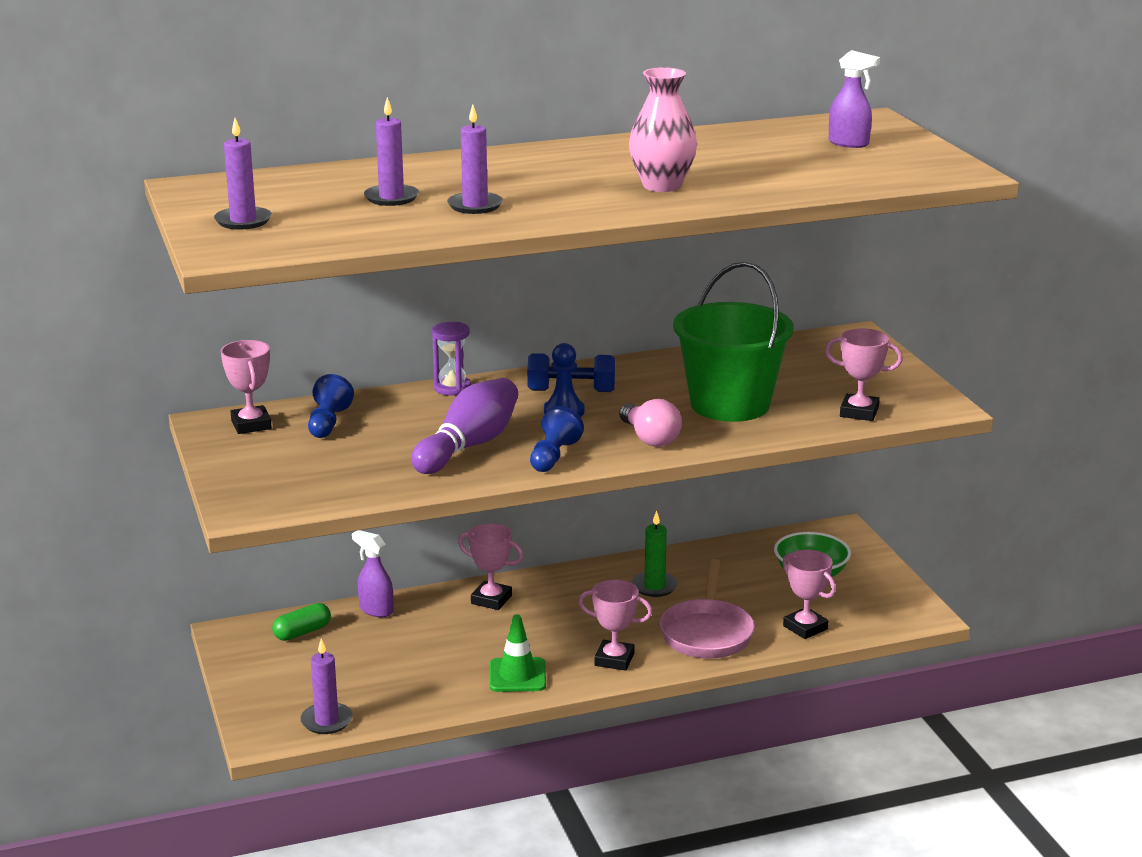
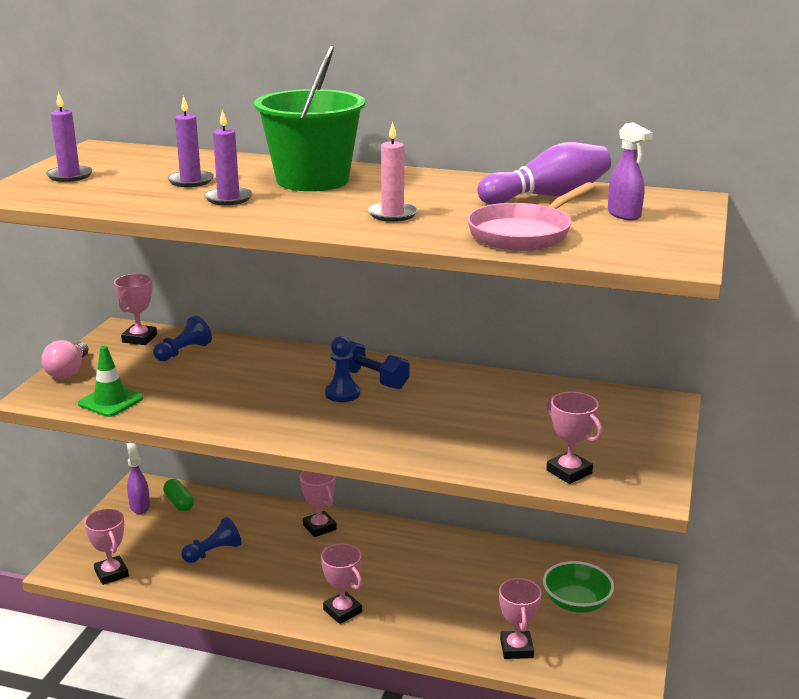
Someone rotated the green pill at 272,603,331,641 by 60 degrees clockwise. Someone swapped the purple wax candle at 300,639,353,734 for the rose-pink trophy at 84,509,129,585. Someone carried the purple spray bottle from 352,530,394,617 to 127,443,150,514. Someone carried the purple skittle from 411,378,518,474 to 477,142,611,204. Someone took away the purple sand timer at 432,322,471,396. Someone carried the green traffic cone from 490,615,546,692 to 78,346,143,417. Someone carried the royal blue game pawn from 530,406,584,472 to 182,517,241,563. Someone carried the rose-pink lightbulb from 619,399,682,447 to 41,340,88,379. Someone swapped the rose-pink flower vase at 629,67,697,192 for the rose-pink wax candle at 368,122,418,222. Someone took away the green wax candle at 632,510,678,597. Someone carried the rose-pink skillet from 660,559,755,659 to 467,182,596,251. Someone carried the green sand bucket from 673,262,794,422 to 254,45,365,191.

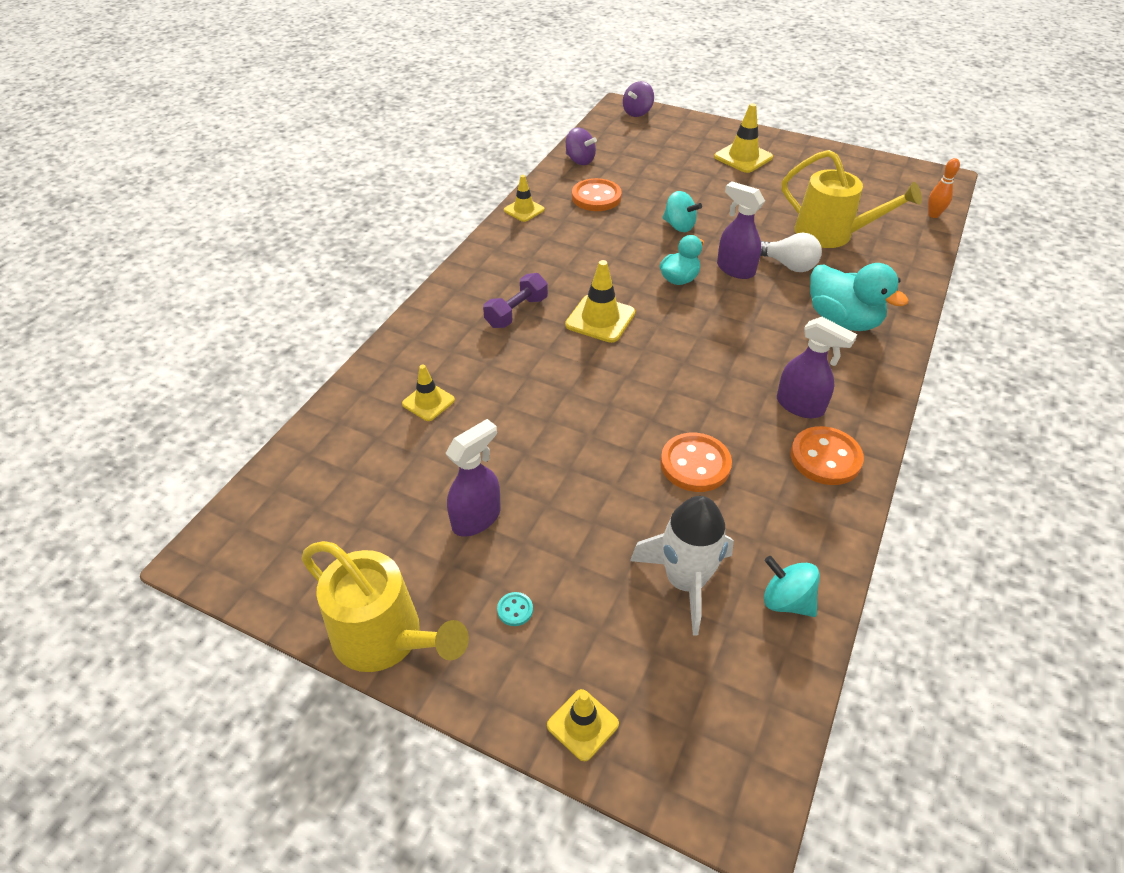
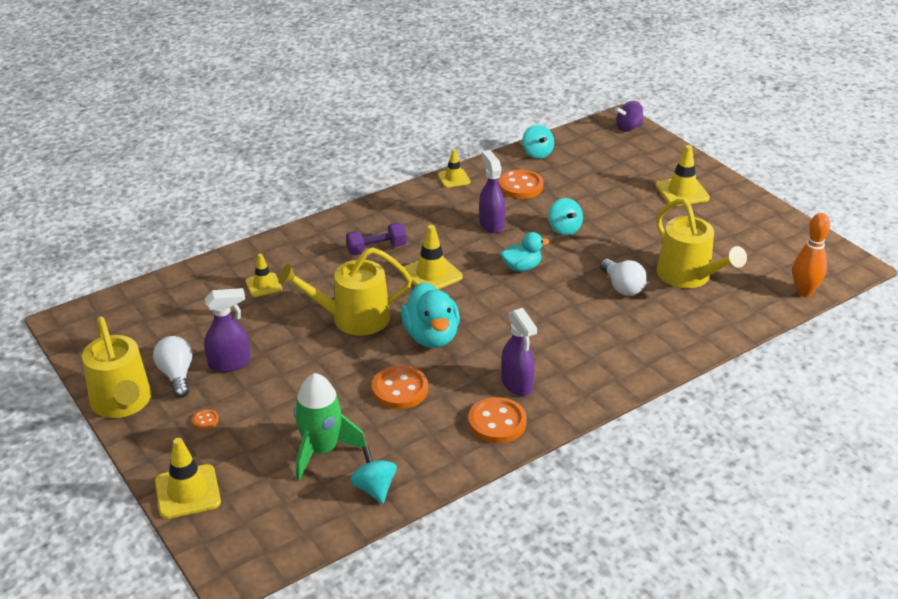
Someone repainted the aqua sewing button at 497,592,533,626, which became the orange-coloured sewing button at 192,409,219,430. Someone scaled the bright yellow traffic cone at 547,689,619,761 by 1.55. Someone repainted the purple toy top at 566,127,597,165, which became the aqua toy top at 522,125,554,159. Someone repainted the white toy rocket at 630,496,734,636, which became the green toy rocket at 294,373,366,481. Someone carried the purple spray bottle from 717,182,765,279 to 479,150,505,233. Someone carried the aqua toy duck from 810,263,909,331 to 401,282,460,348. Someone scaled the orange-coloured skittle at 928,158,960,218 by 1.54. Someone put down the white lightbulb at 153,336,193,398. Someone put down the bright yellow sprinkling can at 278,248,412,336.

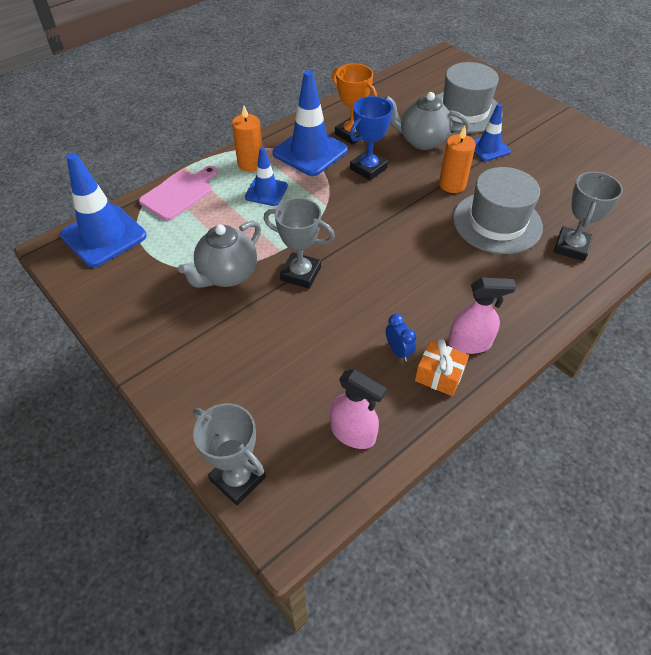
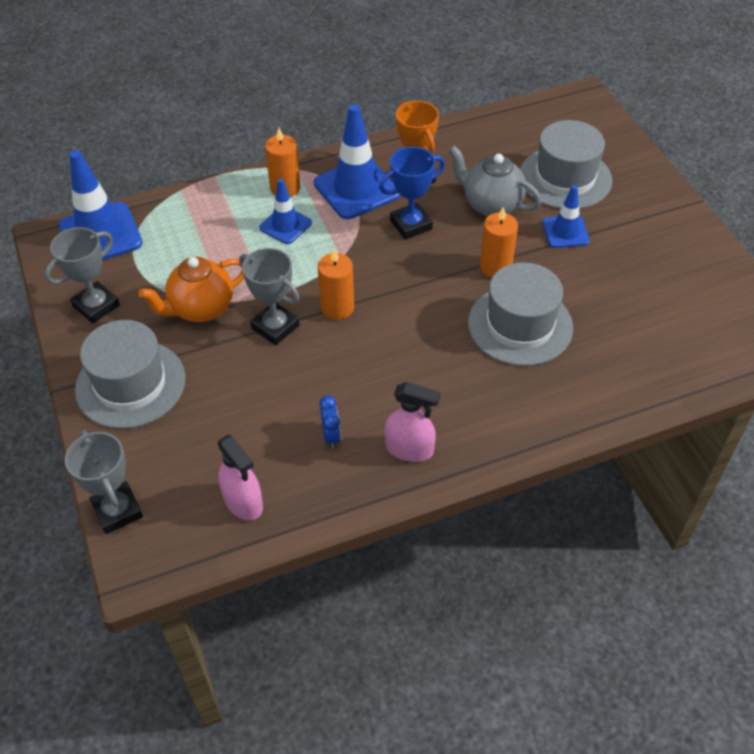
Someone took away the rose-pink bread board at 139,166,218,221. Someone repainted the gray china teapot at 178,221,261,288, which became the orange-coloured china teapot at 138,257,244,322. Someone took away the orange-coloured gift at 415,339,469,396. Someone carried the gray trophy from 554,172,623,261 to 45,227,120,324. Someone put down the gray top hat at 75,320,186,429. Someone put down the orange-coloured wax candle at 318,249,354,320.

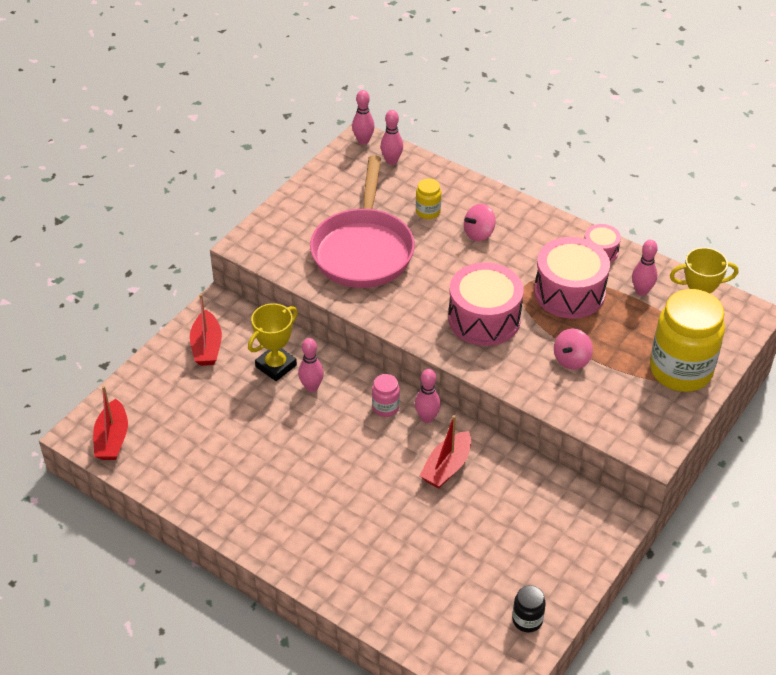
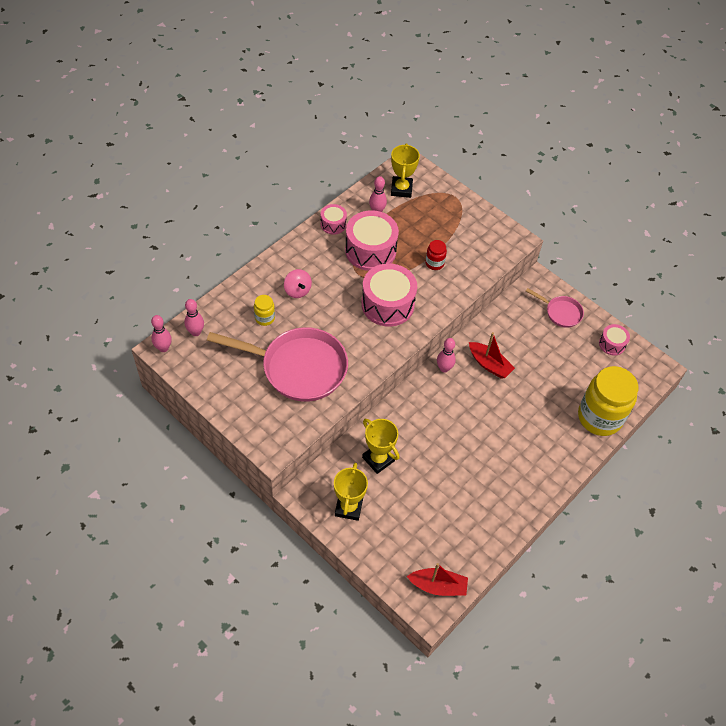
Someone swapped the crimson toy boat at 190,294,222,366 for the bright yellow trophy at 334,463,368,521. Someone took away the rose-pink skittle at 298,338,324,392. Someone took away the rose-pink jar at 372,374,400,417. Someone swapped the black jar at 512,585,546,632 for the rose-pink drum at 599,324,630,355. Someone swapped the rose-pink toy top at 554,328,593,370 for the crimson jar at 425,240,447,270. Someone carried the bright yellow jar from 650,289,725,392 to 578,366,638,436. Someone put down the rose-pink skillet at 526,288,584,328.

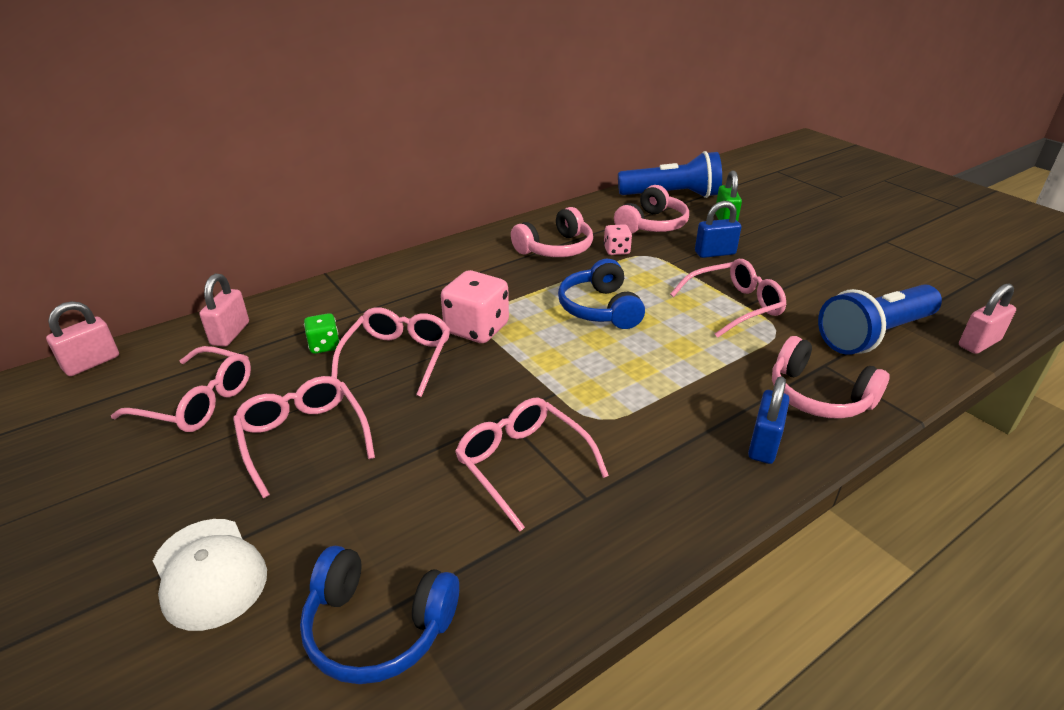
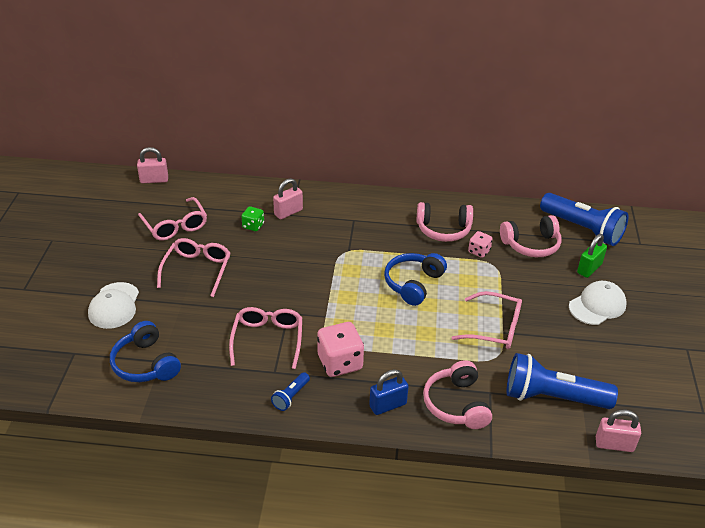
Someone carried the rose-pink lock from 200,274,249,347 to 273,178,303,219. Someone took away the rose-pink glasses at 331,307,450,397. Someone carried the rose-pink die from 441,270,509,343 to 317,322,364,377. Someone took away the royal blue lock at 695,201,741,258. Someone put down the royal blue flashlight at 271,372,310,411. Someone put down the white cap at 569,281,627,325.

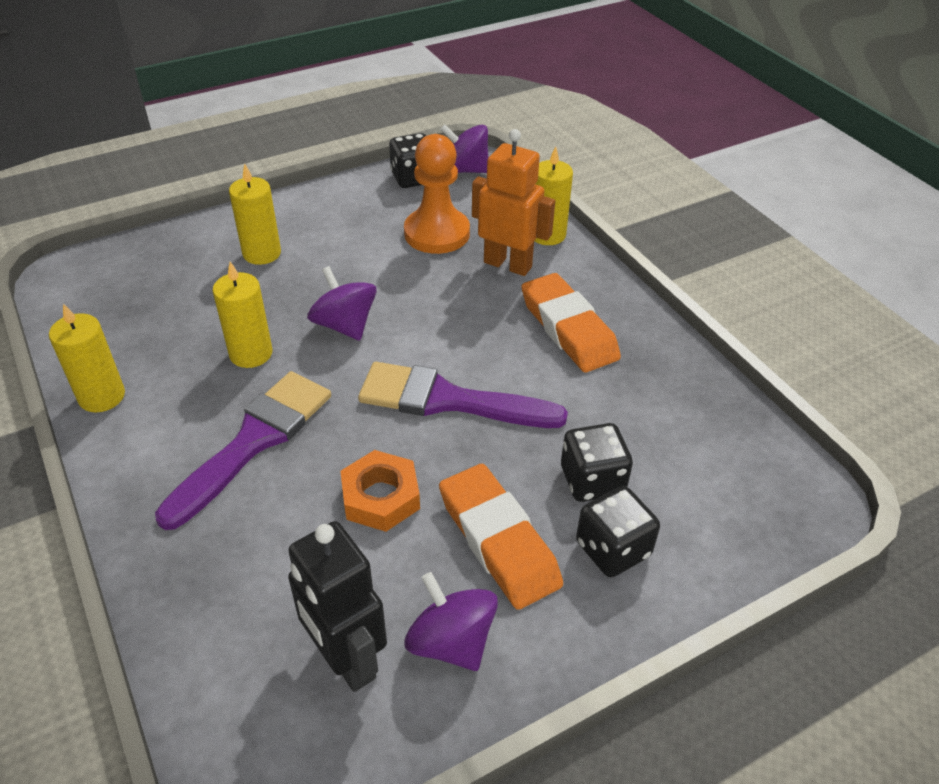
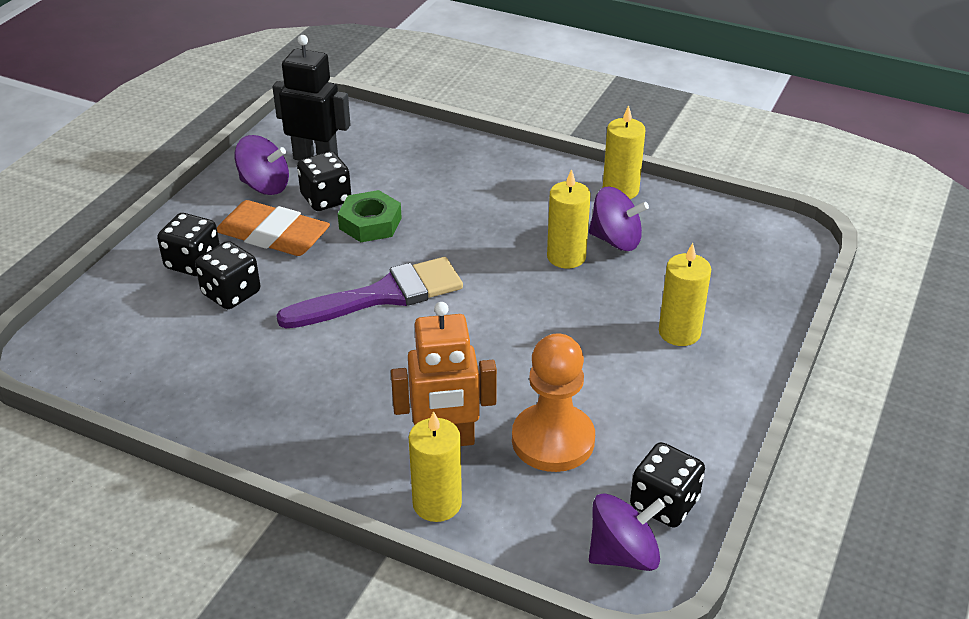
Someone took away the purple paint brush at 155,371,331,530. Someone carried the purple toy top from 307,266,377,341 to 589,187,649,251. Someone repainted the orange-coloured nut at 340,450,420,532, which became the green nut at 338,190,402,242. Someone took away the orange-coloured pencil eraser at 521,273,621,372. Someone put down the black die at 297,151,351,211.

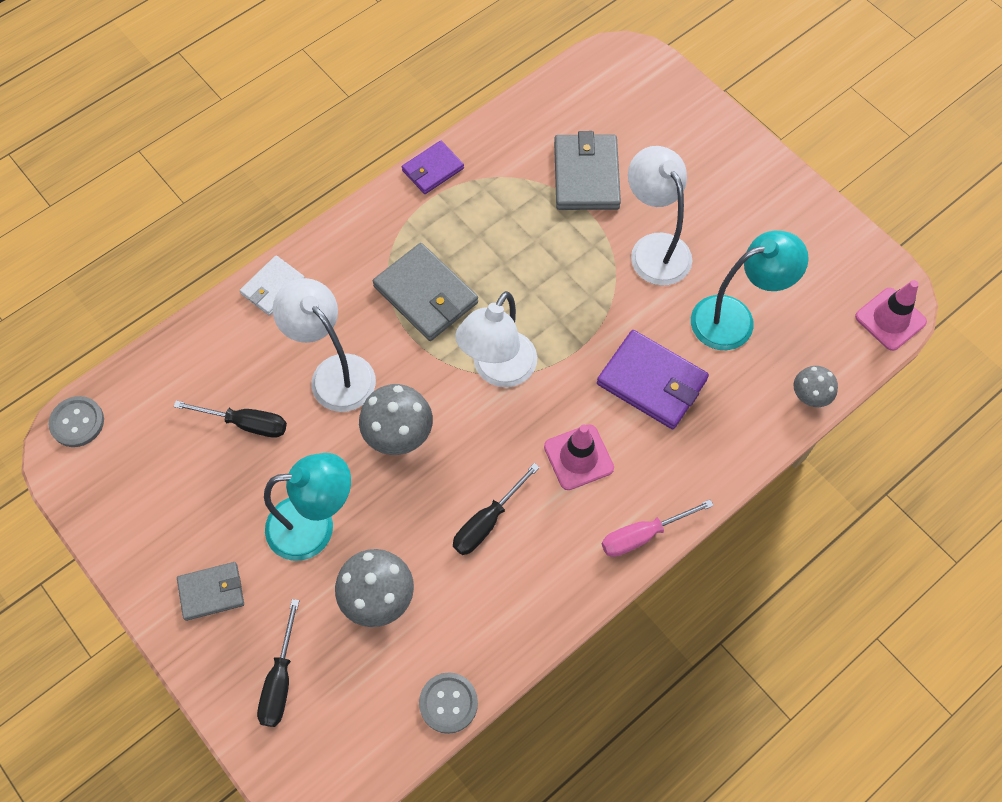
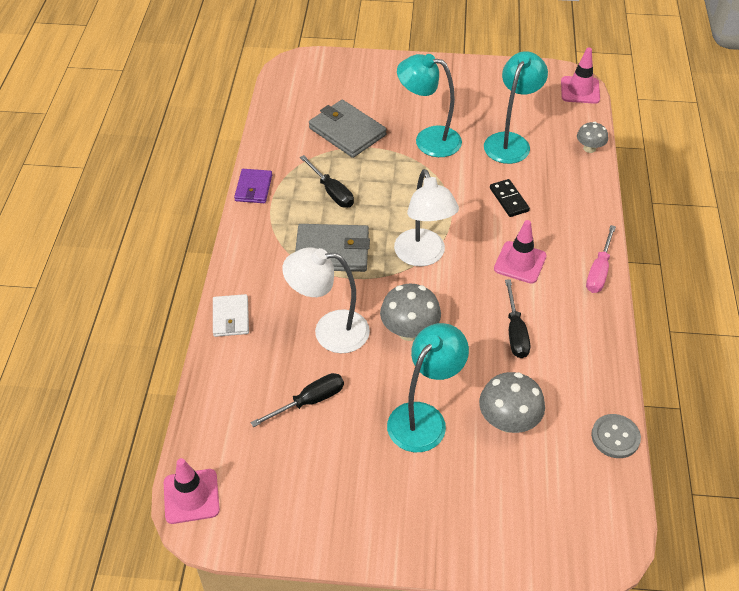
Someone swapped the gray sewing button at 49,396,104,447 for the rose-pink traffic cone at 164,458,220,524. Someone took away the gray wallet at 177,562,244,621. Someone carried the black hand screwdriver from 257,599,300,727 to 300,155,354,208. Someone swapped the purple wallet at 597,330,709,430 for the black domino piece at 490,179,530,217. Someone repainted the white desk lamp at 628,146,692,286, which became the aqua desk lamp at 397,54,462,157.

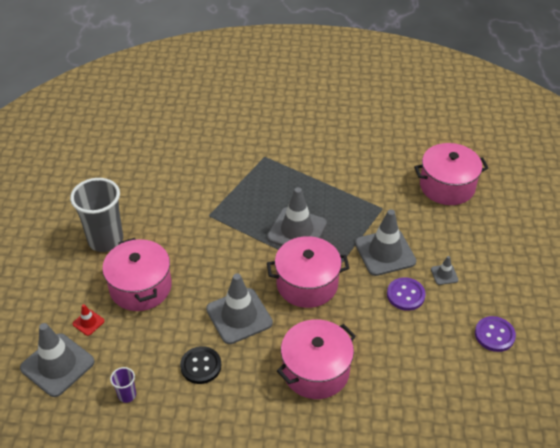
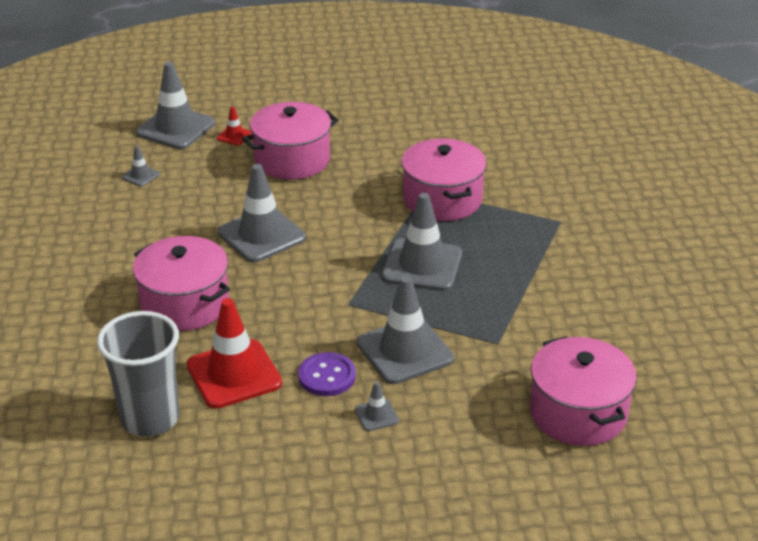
Someone carried the gray cup from 70,178,123,252 to 97,311,179,437. Someone swapped the purple cup at 110,367,136,403 for the gray traffic cone at 122,146,160,186. Someone took away the black sewing button at 180,346,221,384. Someone carried the rose-pink stockpot from 267,236,349,308 to 401,139,487,221. Someone took away the purple sewing button at 475,316,516,352. Someone put down the crimson traffic cone at 186,298,282,409.

